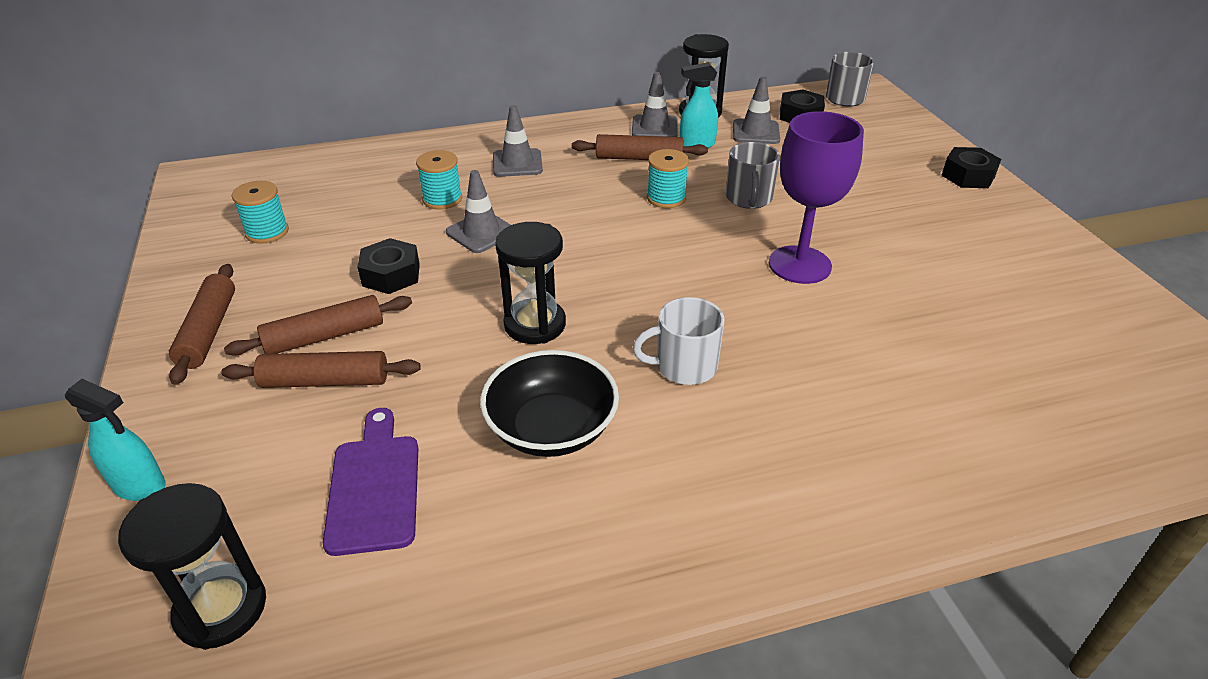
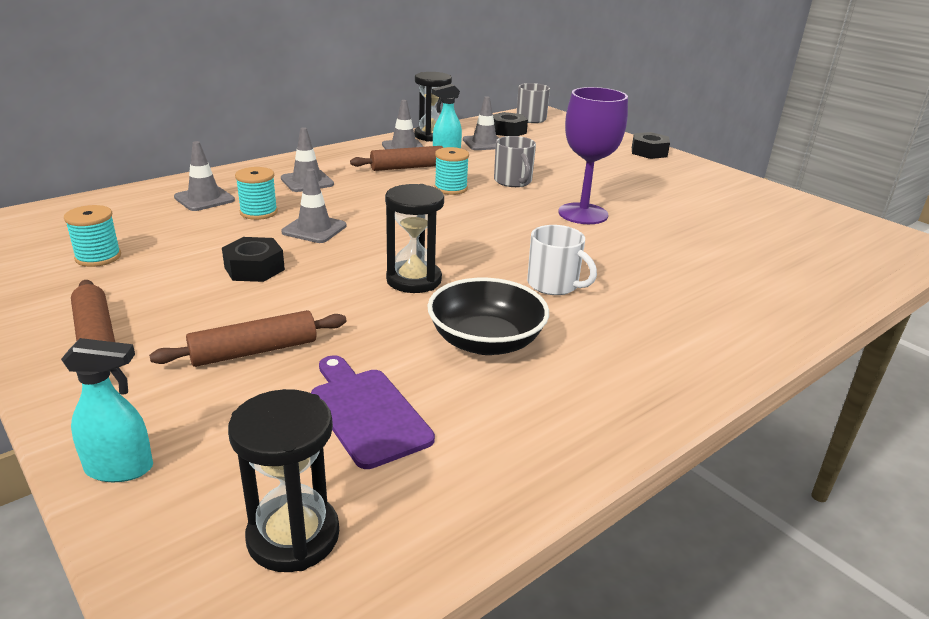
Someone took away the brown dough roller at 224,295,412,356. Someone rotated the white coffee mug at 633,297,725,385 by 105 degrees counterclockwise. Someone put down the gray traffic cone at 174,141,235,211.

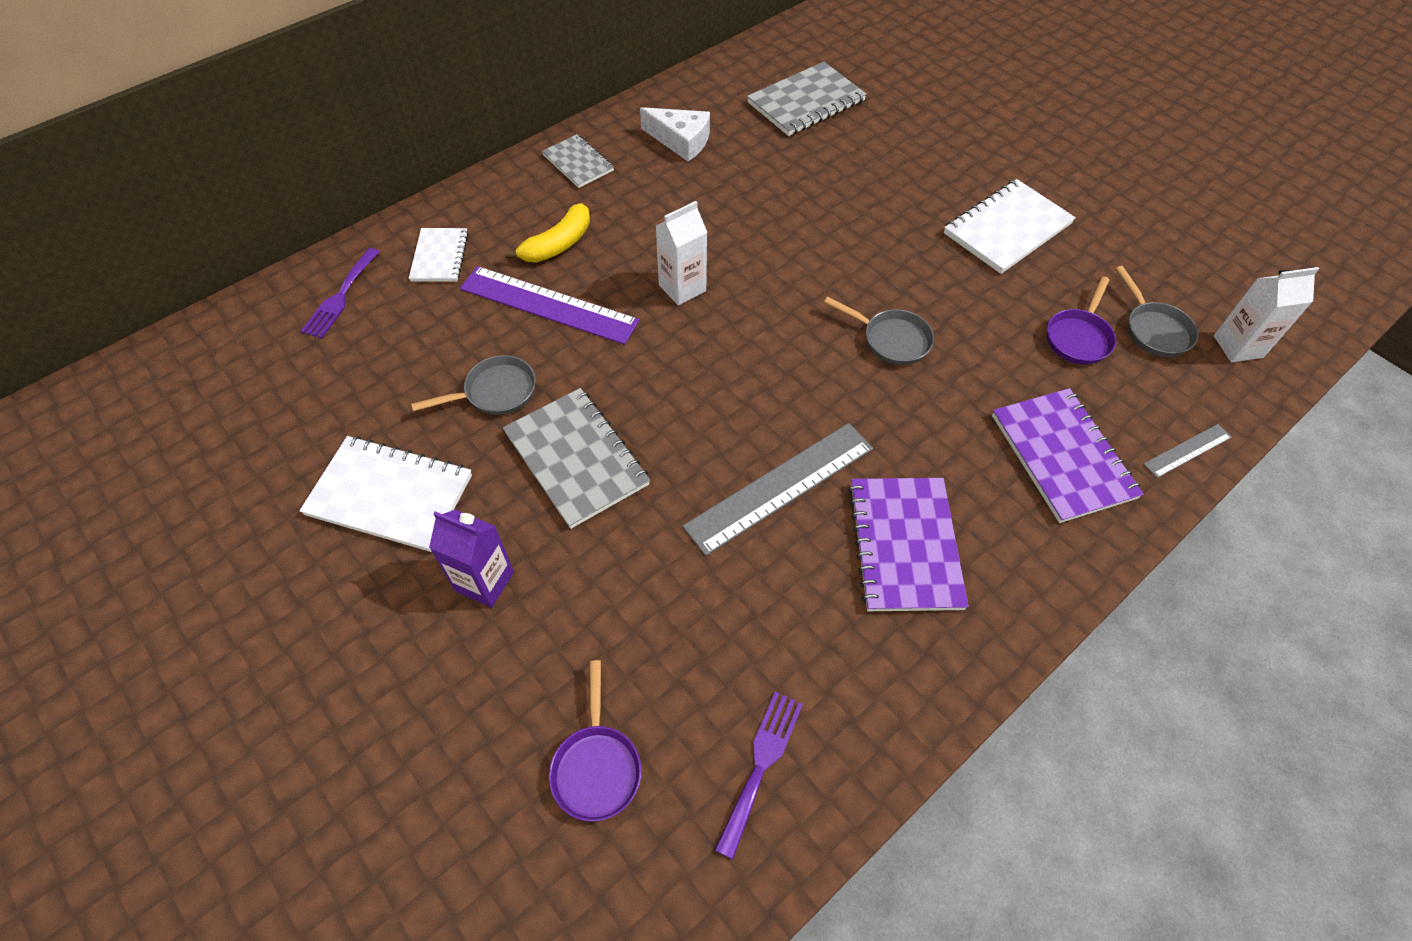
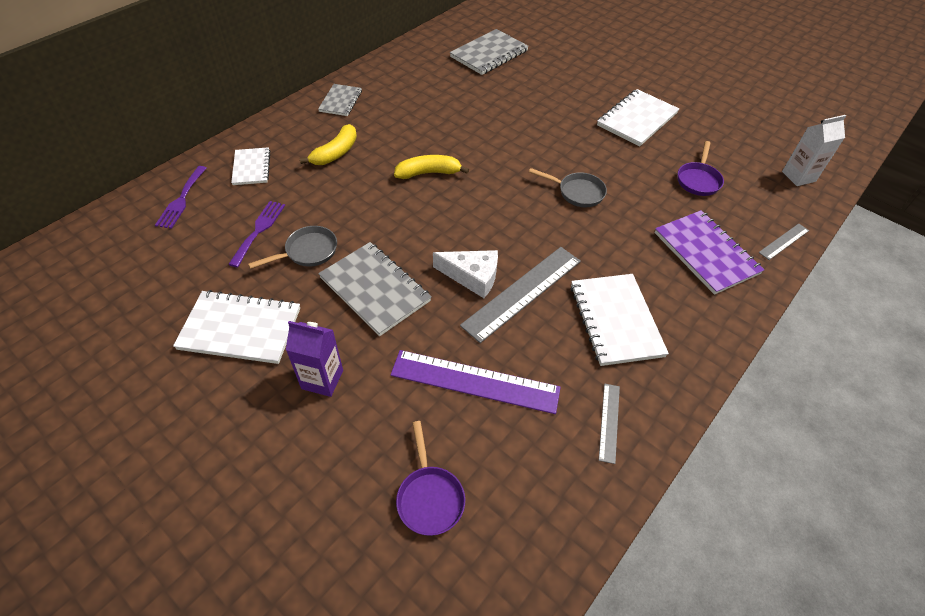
Someone carried the purple straightedge from 460,266,640,345 to 391,350,561,414. Someone rotated the gray notepad at 542,134,614,188 by 60 degrees clockwise. Someone carried the white cheese from 640,107,710,161 to 433,250,498,298. Someone swapped the white milk carton at 656,201,707,306 for the bright yellow toy banana at 394,155,469,179. Someone carried the purple dinner fork from 715,692,803,859 to 228,201,285,267. Someone repainted the purple notepad at 848,478,969,611, which became the white notepad at 570,274,669,366. Someone took away the gray skillet at 1115,266,1199,357. Someone put down the gray straightedge at 599,384,620,464.

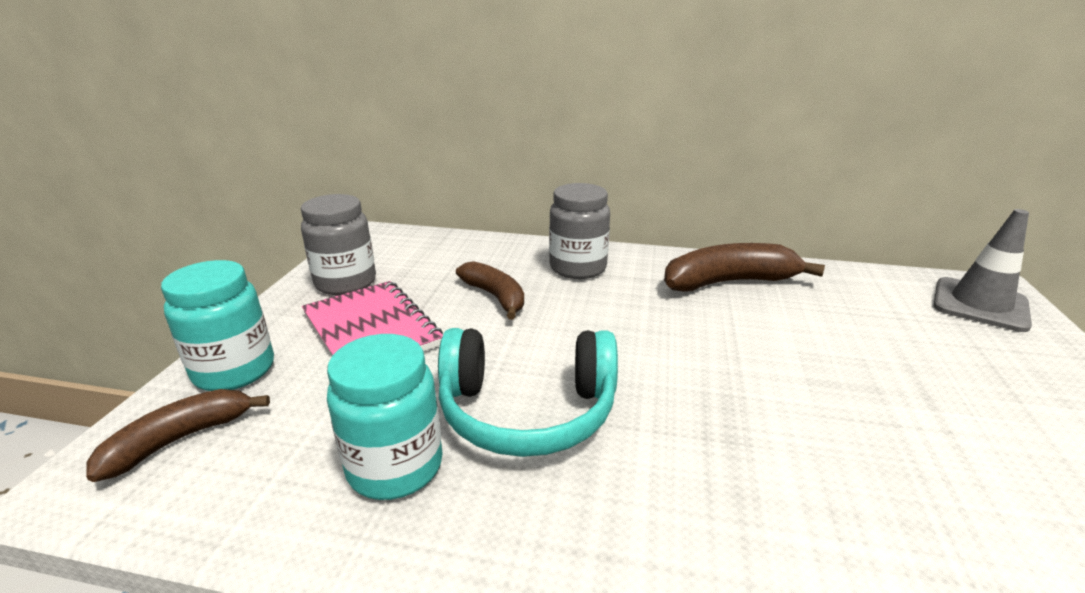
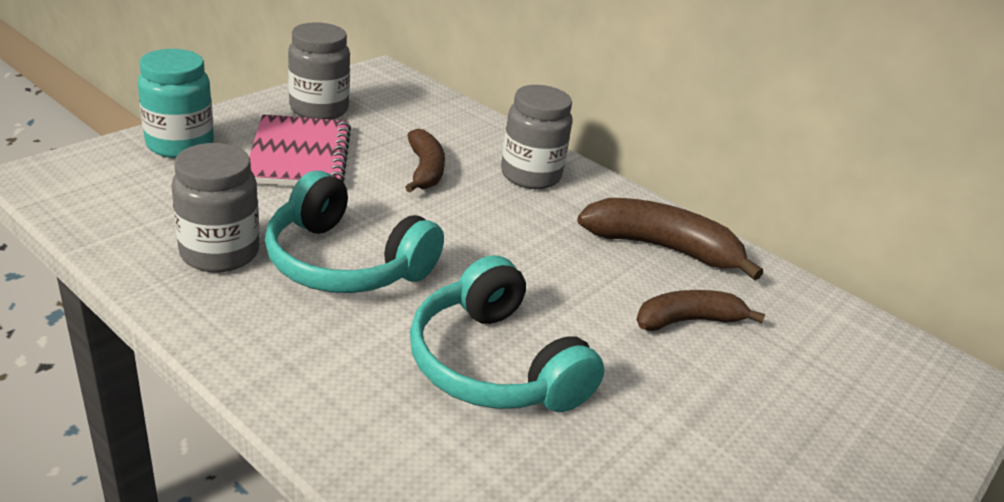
Someone carried the brown toy banana from 86,389,270,482 to 636,290,765,331. Someone repainted the aqua jar at 327,334,443,500, which became the gray jar at 171,143,259,273. Someone took away the gray traffic cone at 934,209,1032,332. Someone put down the aqua headphones at 410,255,605,412.

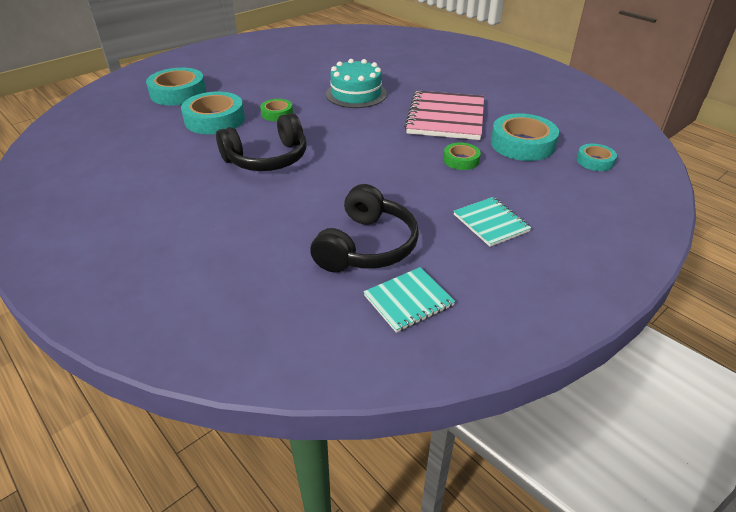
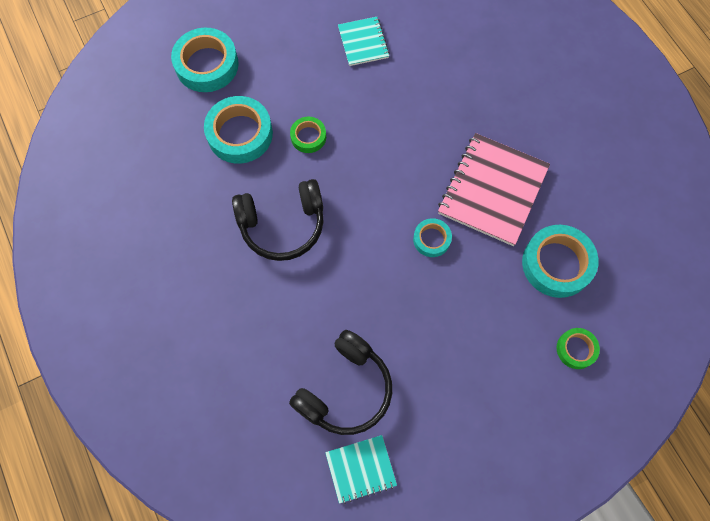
Someone took away the aqua gateau at 326,59,387,108. Someone carried the green sticky tape from 443,143,481,170 to 557,328,600,369. Someone carried the aqua notepad from 454,197,531,247 to 338,17,389,66. Someone carried the aqua sticky tape from 577,144,617,171 to 413,218,452,257.

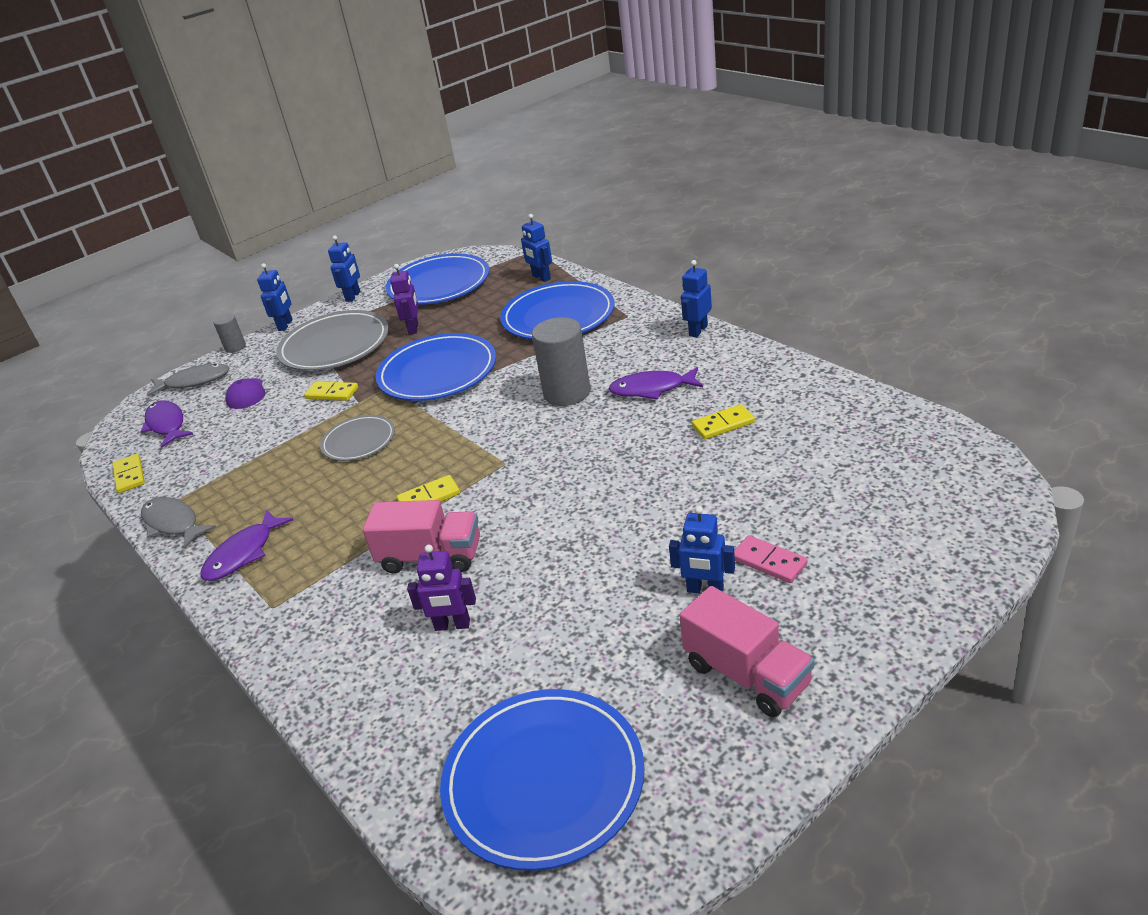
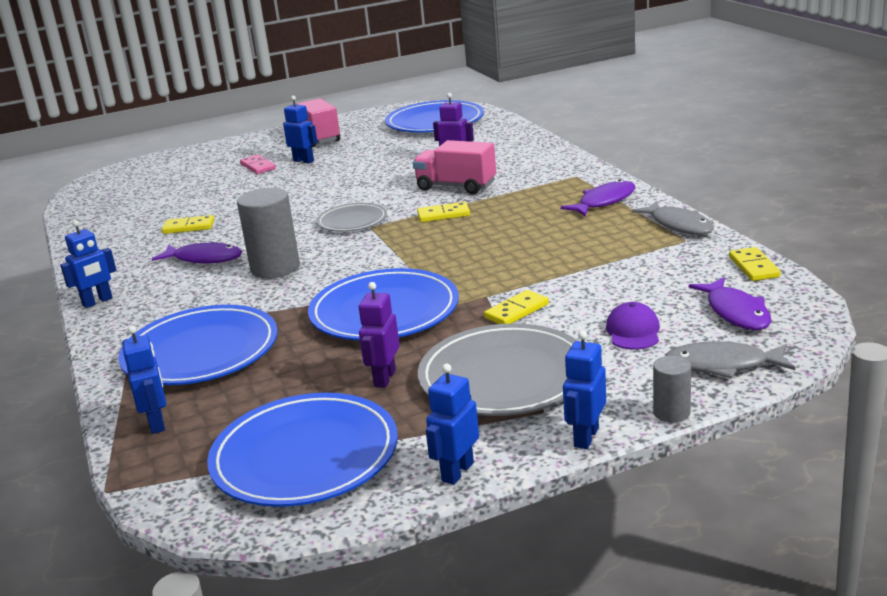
Someone rotated the bright yellow domino piece at 304,381,358,401 by 75 degrees counterclockwise. Someone carried the gray flat dish from 320,415,395,461 to 316,203,387,232.

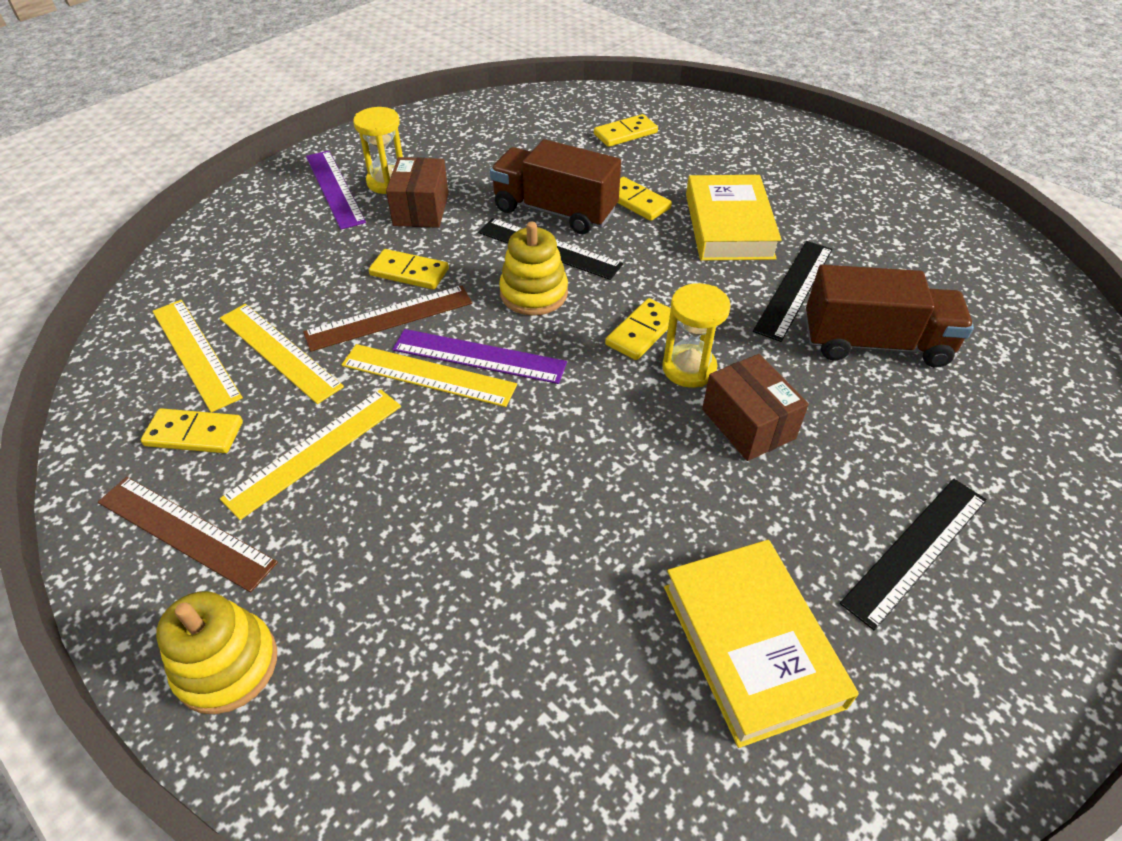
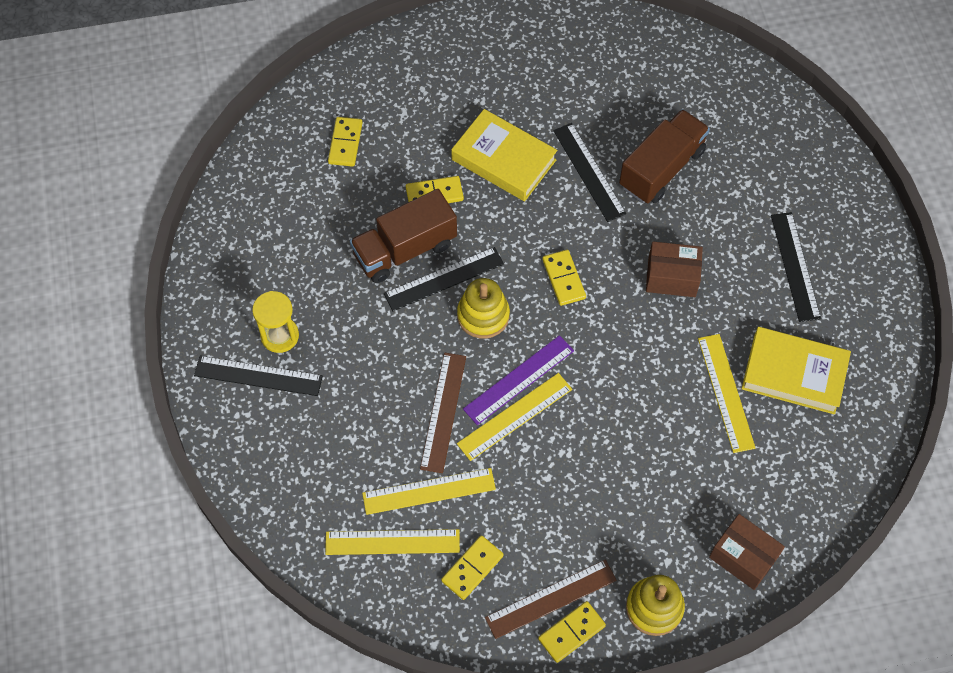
Someone carried the bright yellow straightedge from 220,389,401,520 to 698,334,755,453. Someone repainted the purple straightedge at 306,151,366,229, which became the black straightedge at 194,356,323,396. Someone carried the bright yellow domino piece from 369,249,449,289 to 538,601,606,663. Someone carried the brown box from 386,157,449,228 to 709,514,785,590. Someone took away the bright yellow sand timer at 662,283,731,388.

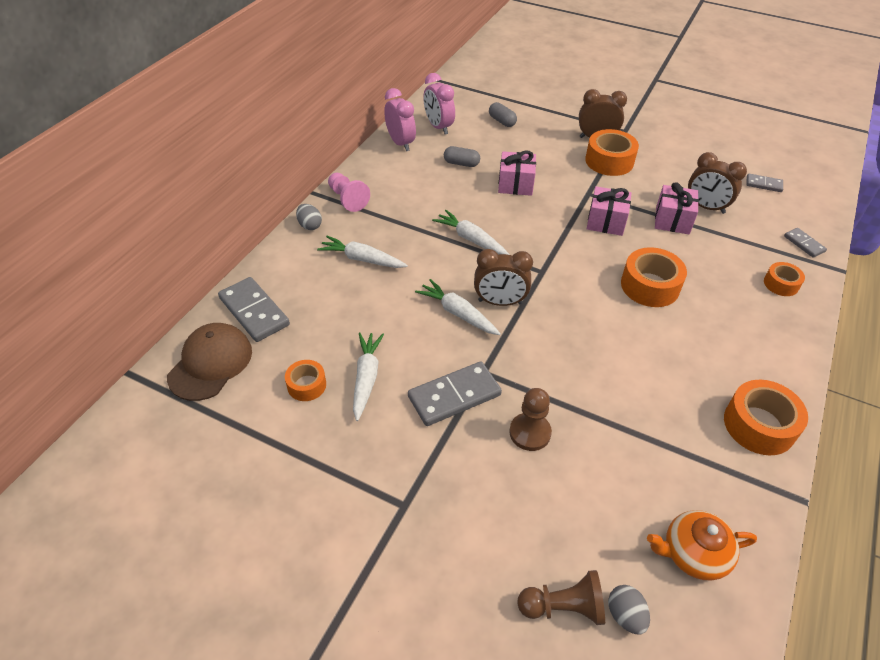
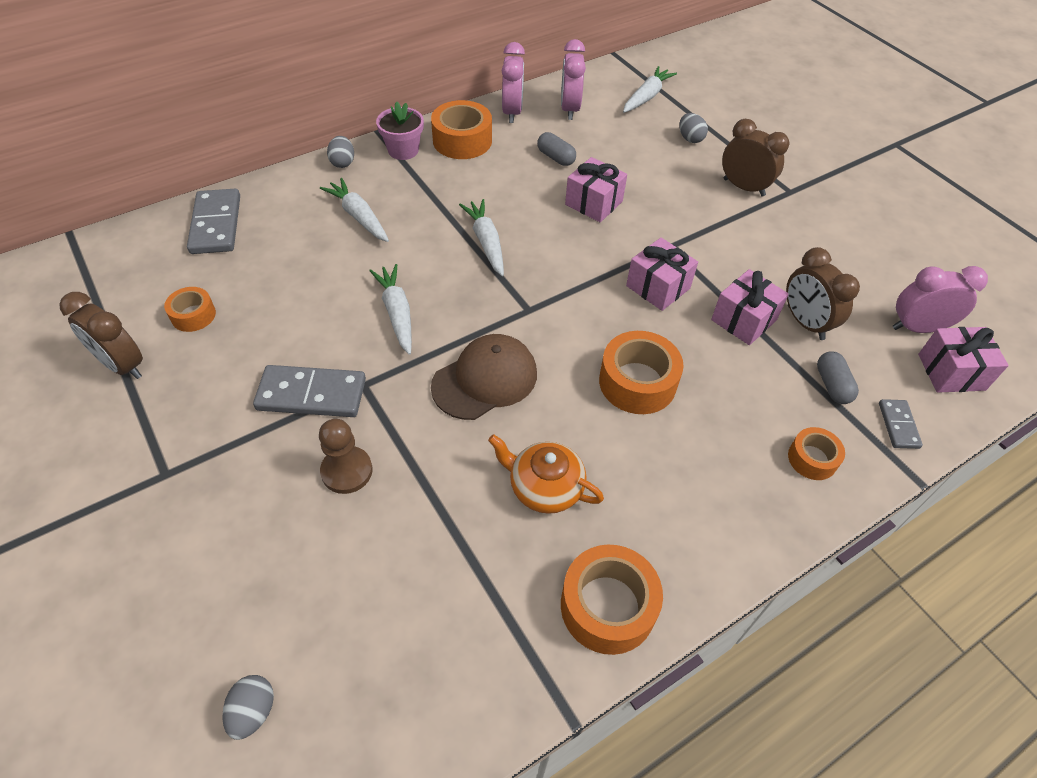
Someone carried the brown cap from 167,323,252,401 to 431,334,537,420. Someone swapped the rose-pink game pawn at 328,173,370,212 for the rose-pink potted plant at 376,102,424,160. Someone carried the white carrot from 353,333,384,421 to 623,66,677,113. Someone carried the brown bedside clock from 474,249,533,306 to 59,292,143,379. Someone carried the gray pill from 489,102,517,127 to 817,351,859,404. Someone took away the brown game pawn at 517,570,605,625. Someone carried the orange-coloured sticky tape from 585,129,639,176 to 431,100,492,159. Someone carried the orange-coloured china teapot from 647,510,757,580 to 488,434,604,514. Someone swapped the gray domino piece at 746,174,783,192 for the rose-pink bedside clock at 893,266,988,333. Someone put down the gray egg at 679,113,708,143. Someone put down the rose-pink gift at 918,327,1009,393.

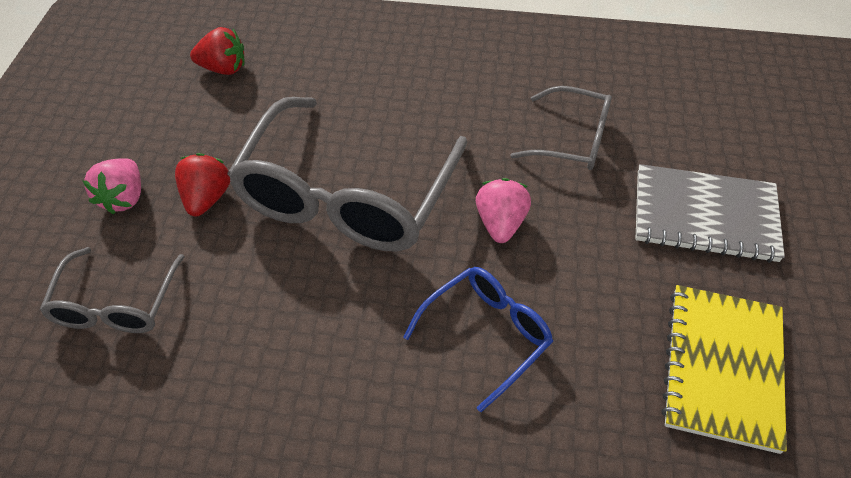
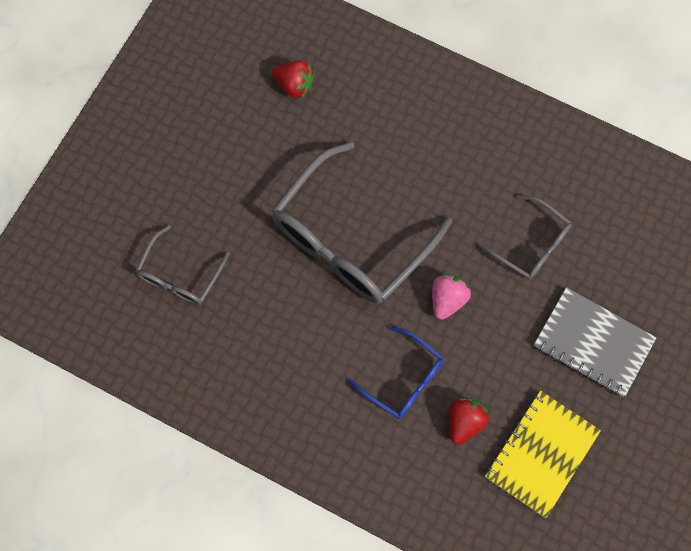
Someone took away the rose-pink strawberry at 82,158,141,214. Someone carried the crimson strawberry from 175,153,230,216 to 449,397,489,444. Someone rotated the royal blue glasses at 403,267,553,412 by 60 degrees clockwise.

